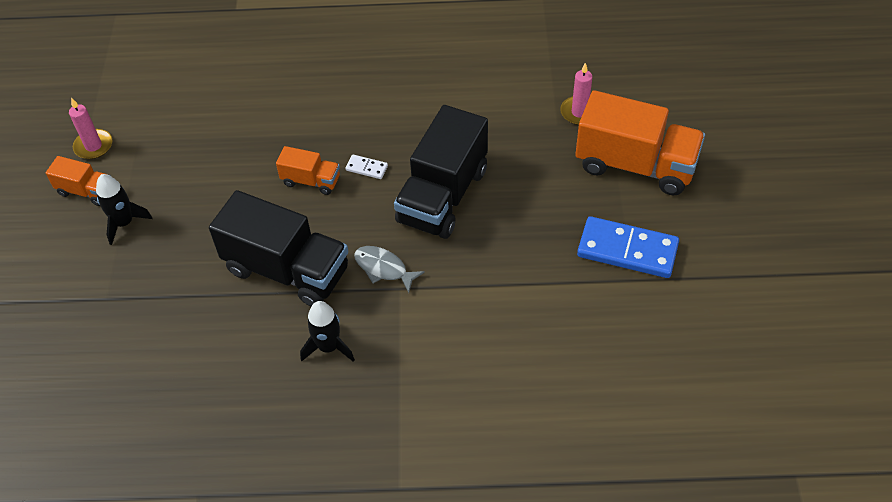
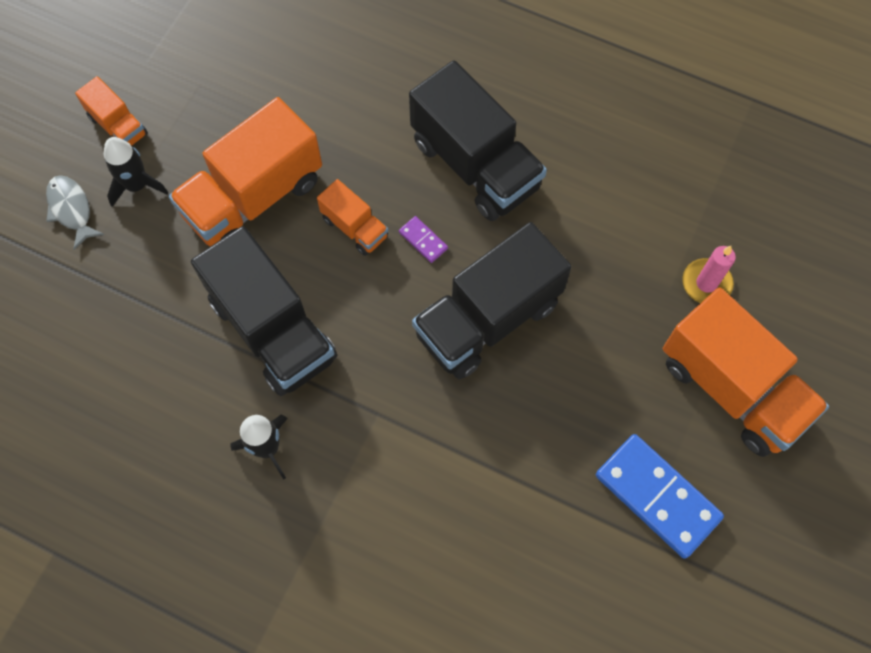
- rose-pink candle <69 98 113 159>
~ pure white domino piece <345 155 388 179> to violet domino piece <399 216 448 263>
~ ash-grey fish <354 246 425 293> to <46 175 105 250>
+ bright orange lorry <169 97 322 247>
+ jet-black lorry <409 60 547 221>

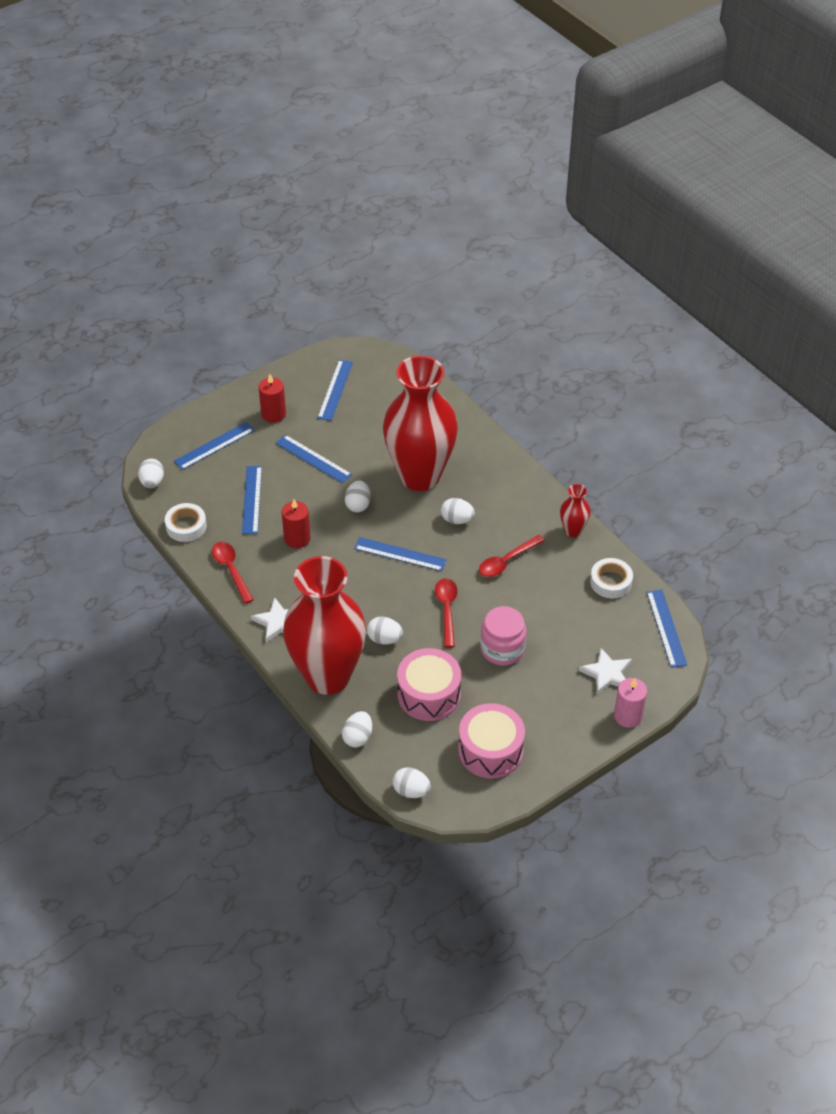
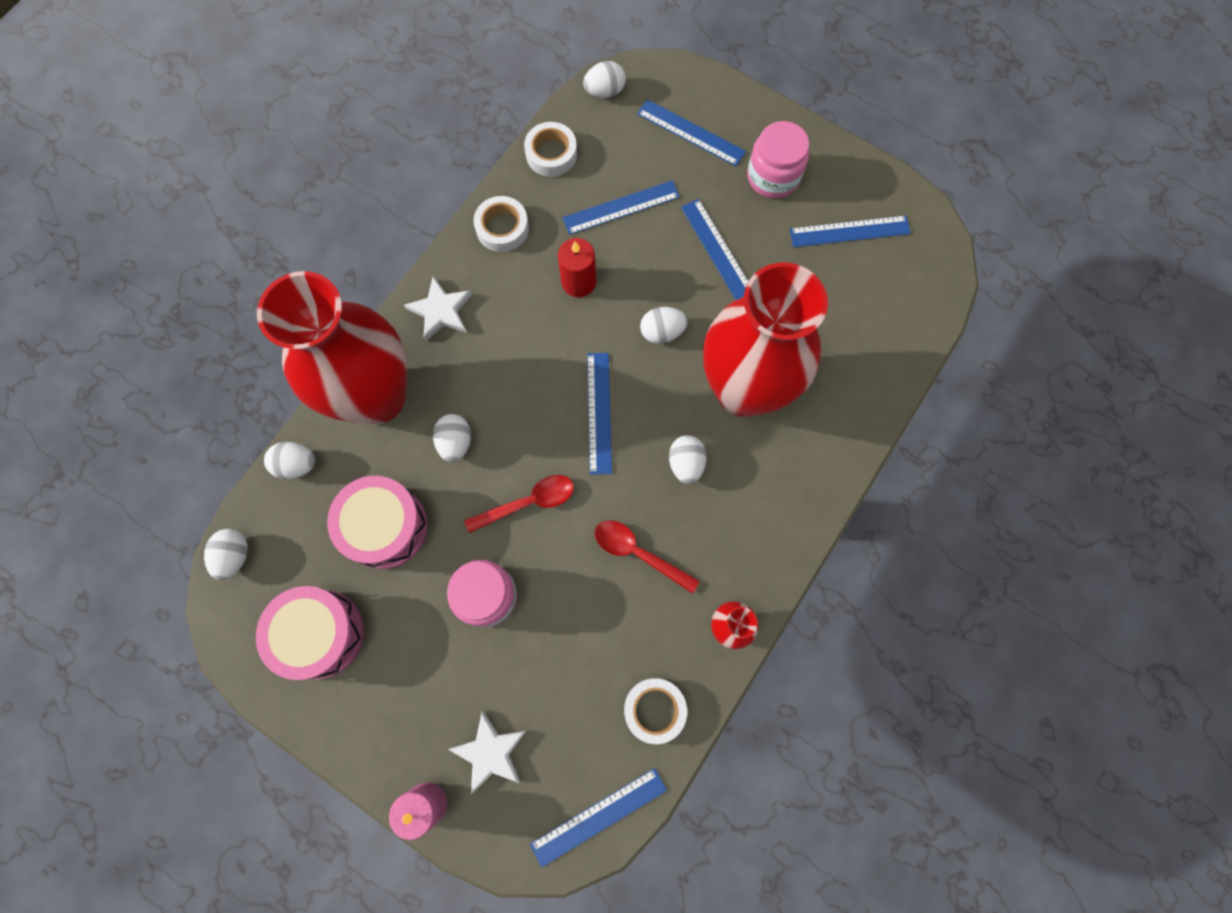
~ scarlet spoon <212 542 254 604> to pure white tape <473 196 529 252>
~ scarlet candle <259 374 286 423> to rose-pink jar <747 121 809 198>
~ blue measuring stick <275 435 352 484> = <681 199 748 300> 45 degrees counterclockwise

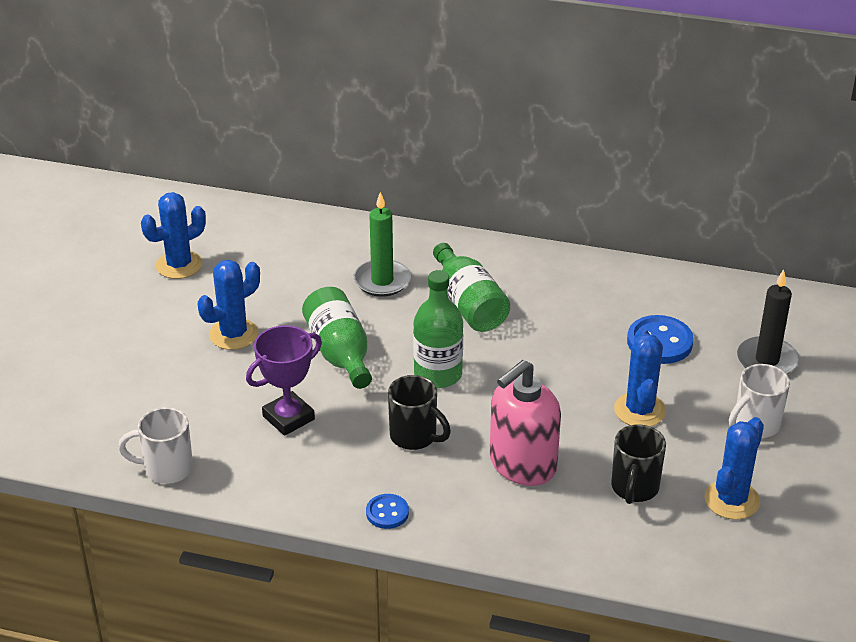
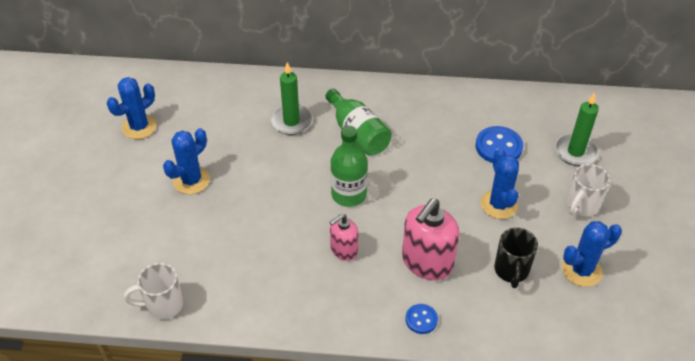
- violet award cup <246 326 322 436>
- green drink bottle <302 287 372 389>
~ blue sewing button <366 494 409 529> to <406 304 438 334>
~ jet-black coffee mug <388 375 451 450> to rose-pink soap pump <330 214 358 261>
~ blue prickly plant <704 417 764 520> = <562 221 622 287> 45 degrees clockwise
~ jet-black candle <737 269 799 374> to green candle <555 92 599 166>

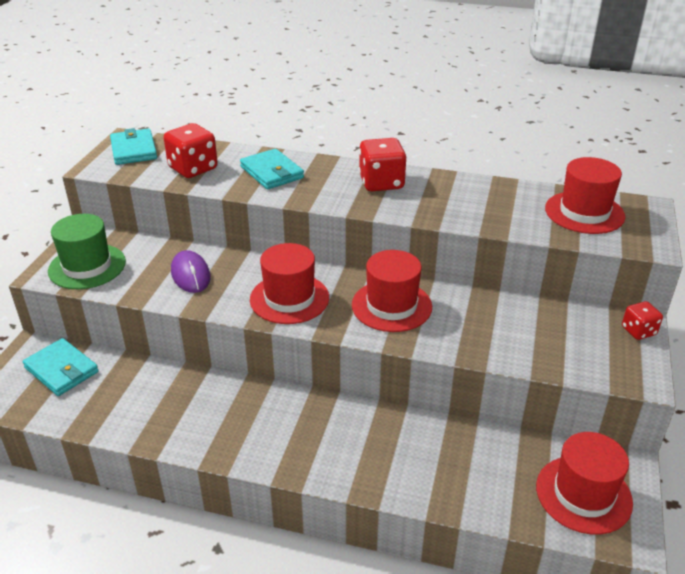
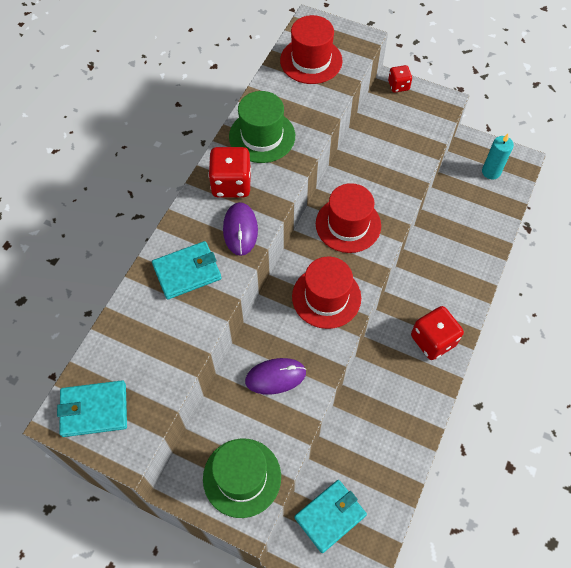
~ scarlet dice <164 123 218 178> to <411 306 464 360>
~ scarlet tall hat <536 432 633 535> to turquoise candle <482 134 514 179>
+ violet computer mouse <223 202 258 256>
+ green tall hat <229 91 295 163>

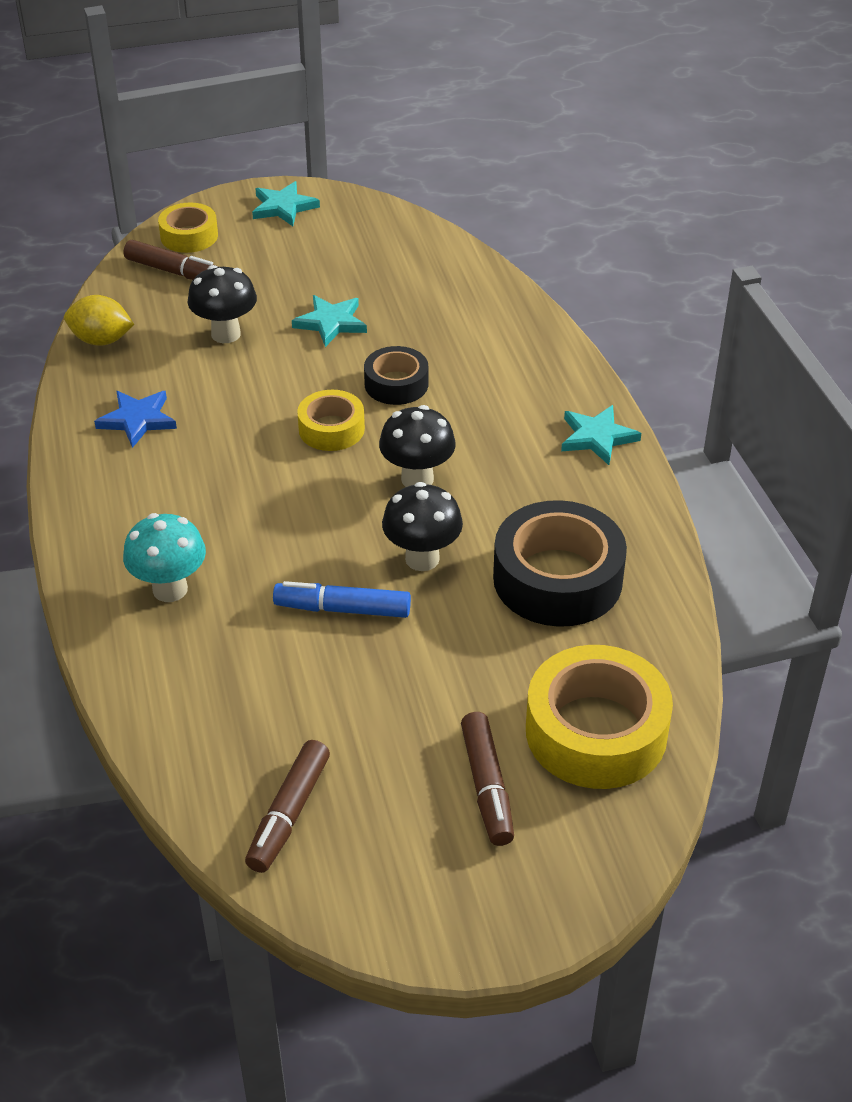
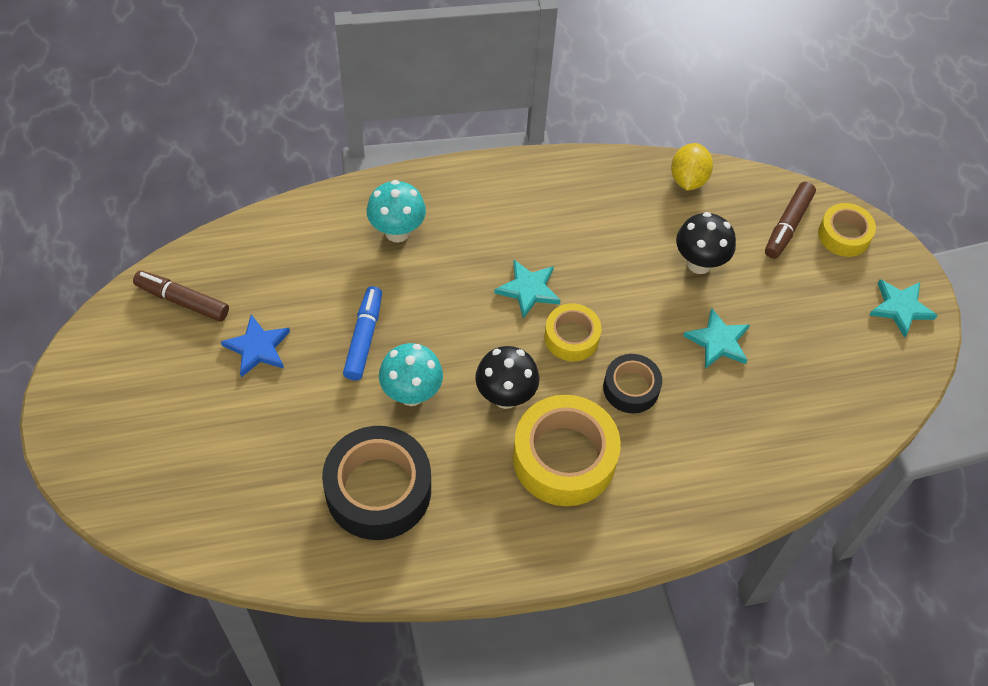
~ blue star <94 391 177 448> to <221 314 290 377>
~ jet-black toadstool <382 482 463 571> to turquoise toadstool <379 343 443 406>
- russet marker pen <461 712 514 846>
~ bright yellow tape <526 645 673 789> to <513 395 621 506>
~ turquoise star <561 405 641 465> to <494 260 561 319>

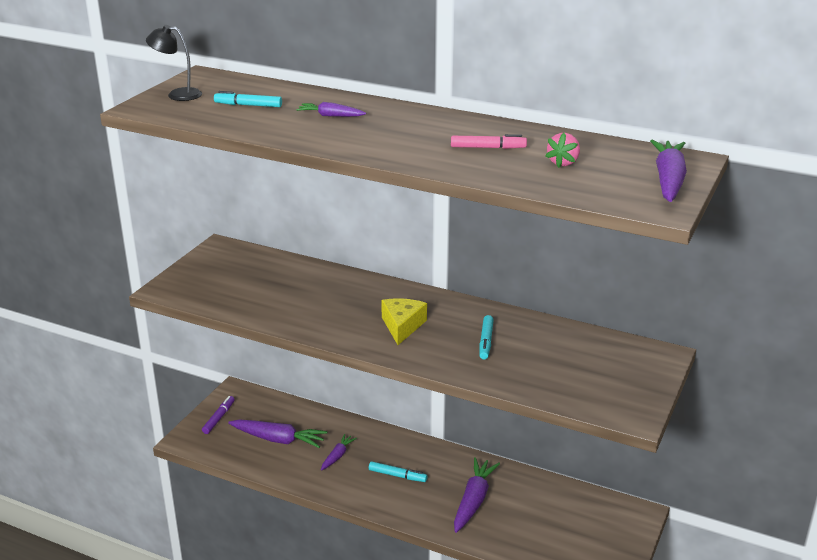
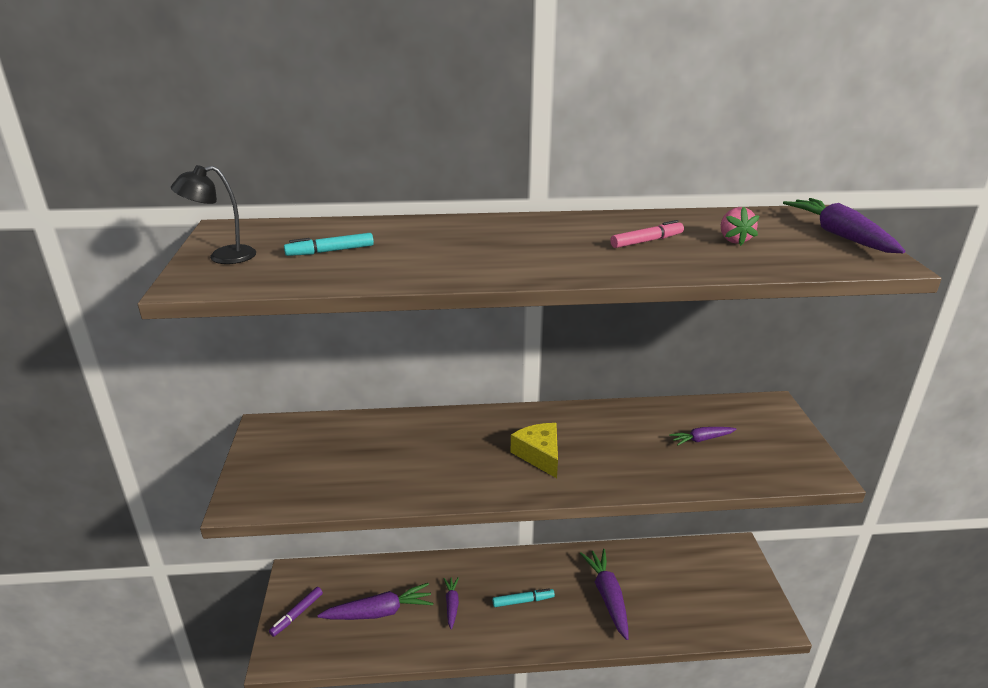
~ violet marker pen <202 396 235 434> = <269 587 323 637> 135 degrees counterclockwise
~ violet root vegetable <297 102 366 117> to <669 427 737 446>
- turquoise marker pen <479 315 494 360>

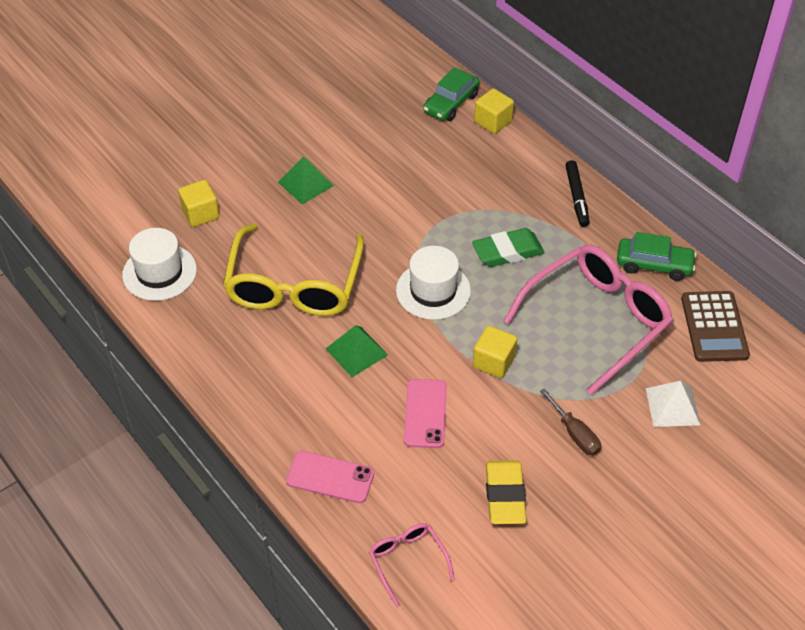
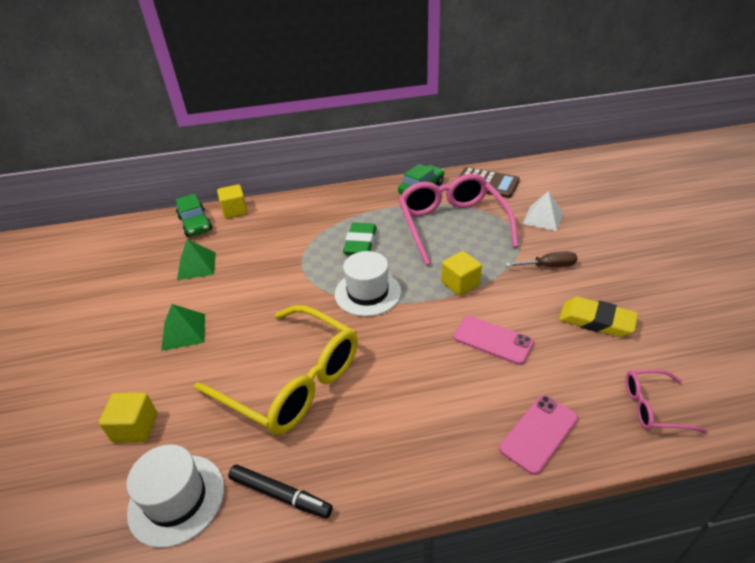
~ green pyramid <326 325 388 377> to <177 239 216 280>
~ jet-black marker pen <565 160 589 227> to <228 465 333 518>

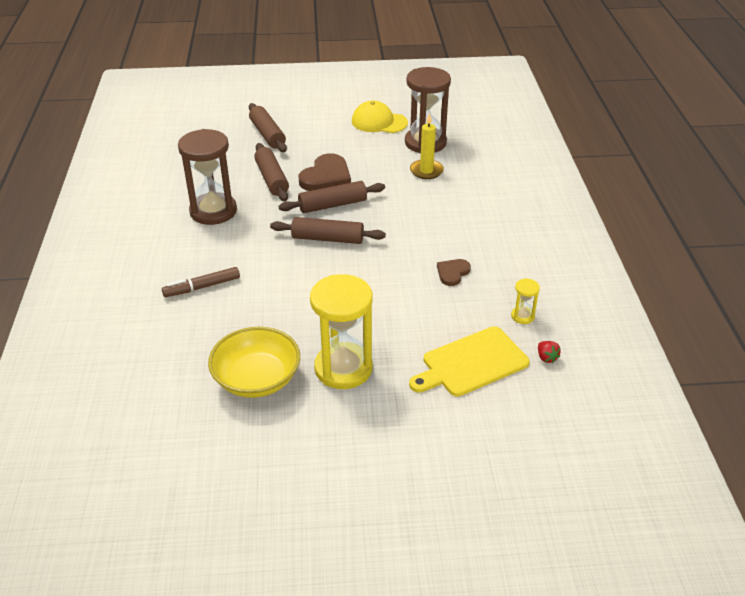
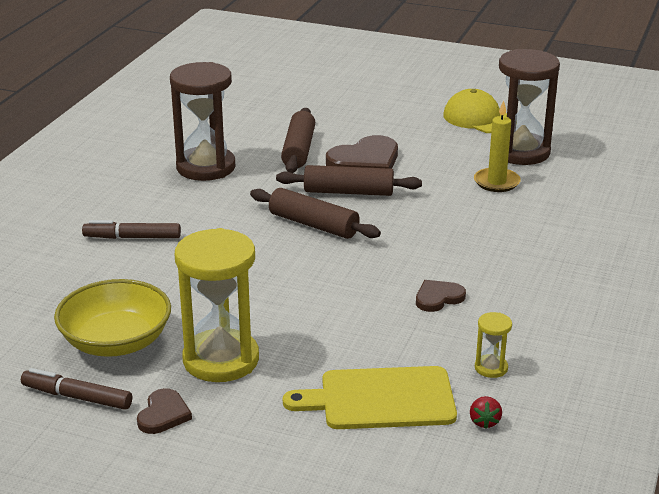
- russet pastry roller <249 103 287 152>
+ russet marker pen <21 368 132 410>
+ russet love heart <137 388 192 434>

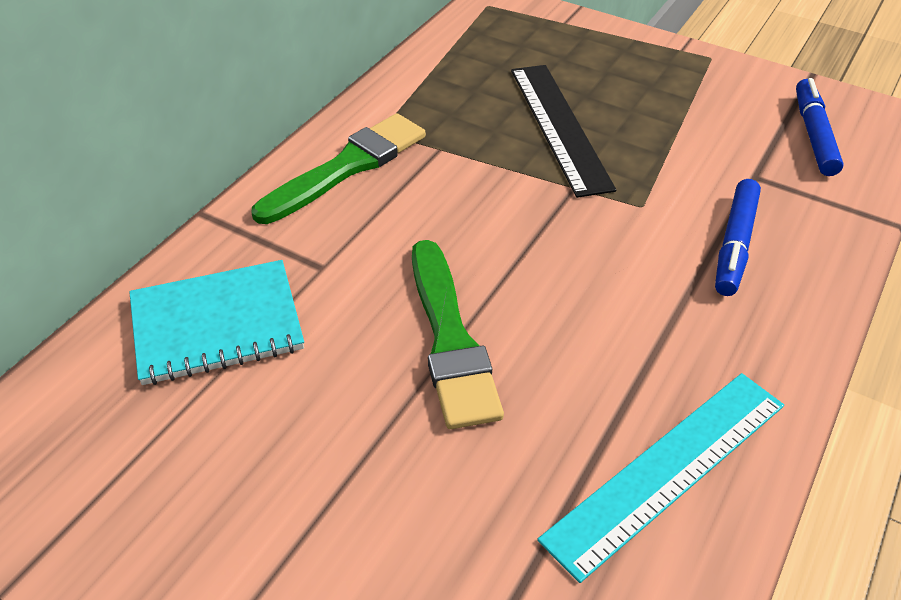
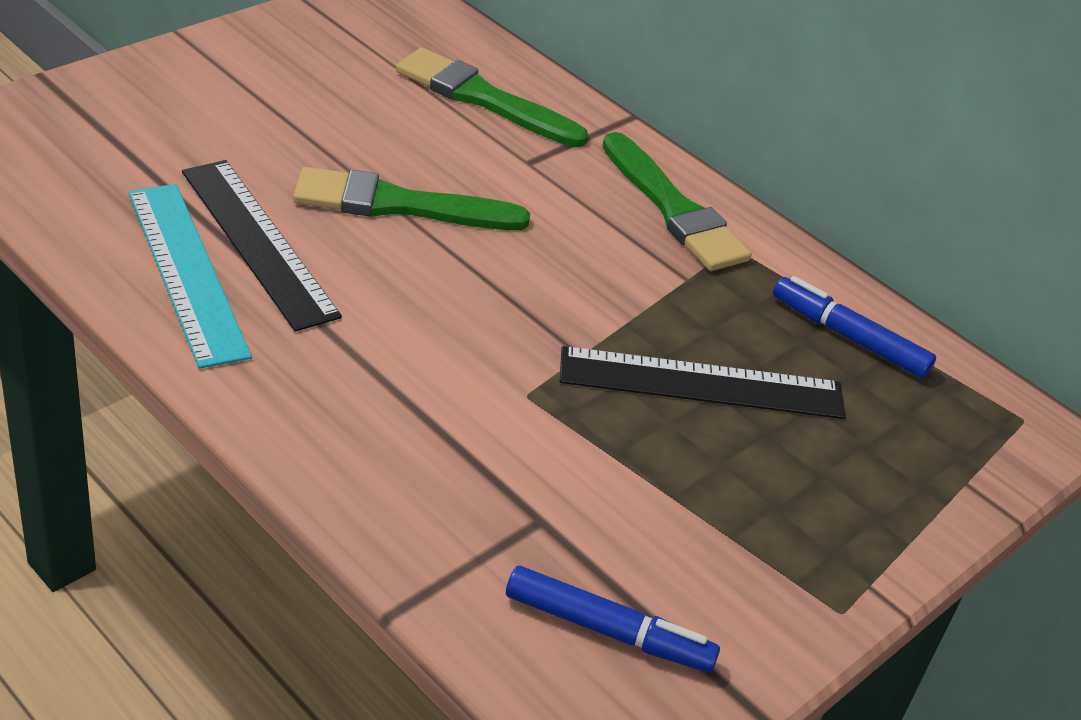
~ turquoise exercise book <129 260 304 385> to green paintbrush <396 47 588 147>
~ blue marker pen <715 179 761 296> to <773 276 936 378>
+ jet-black measuring stick <182 160 342 332>

